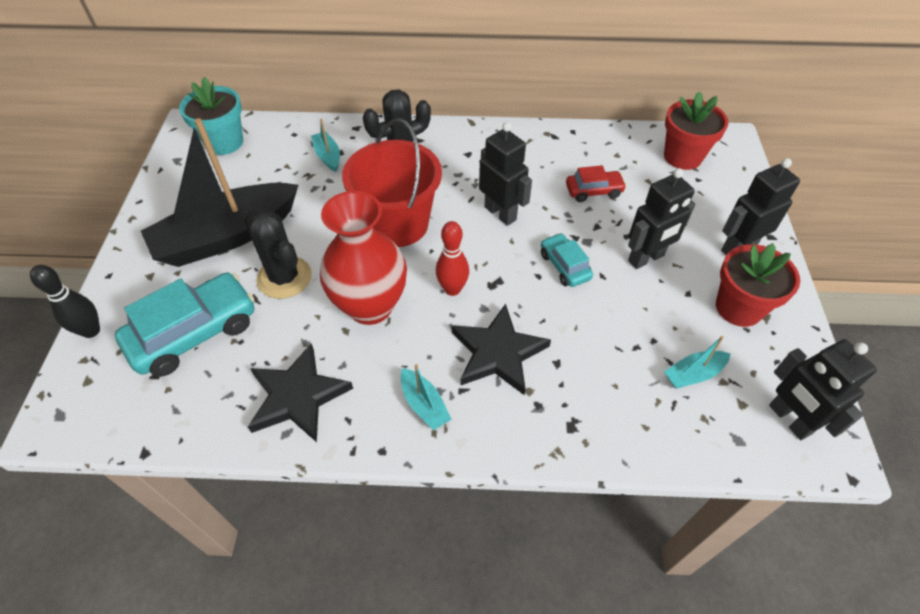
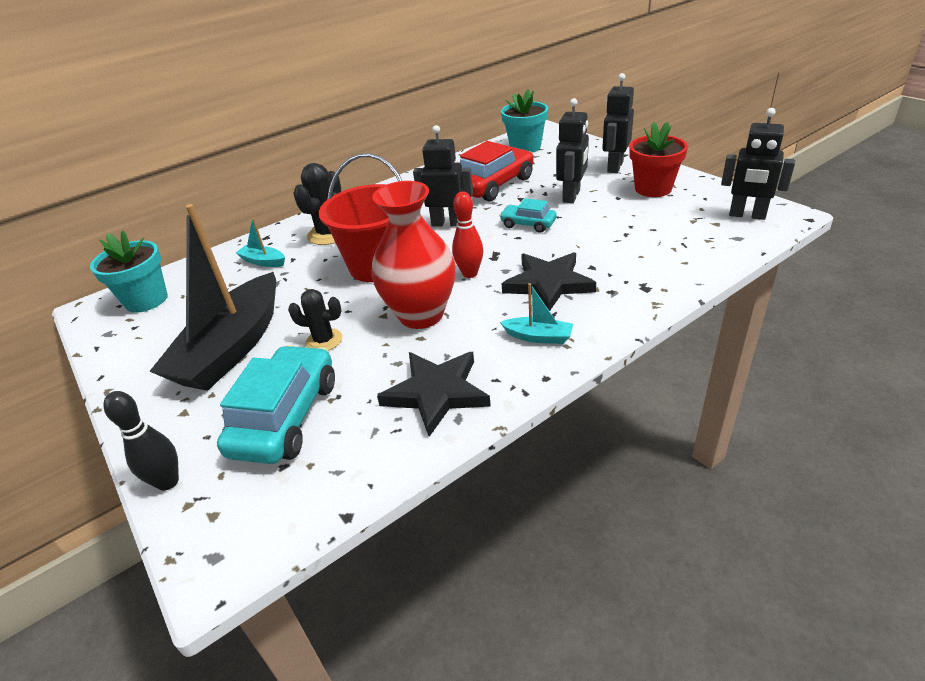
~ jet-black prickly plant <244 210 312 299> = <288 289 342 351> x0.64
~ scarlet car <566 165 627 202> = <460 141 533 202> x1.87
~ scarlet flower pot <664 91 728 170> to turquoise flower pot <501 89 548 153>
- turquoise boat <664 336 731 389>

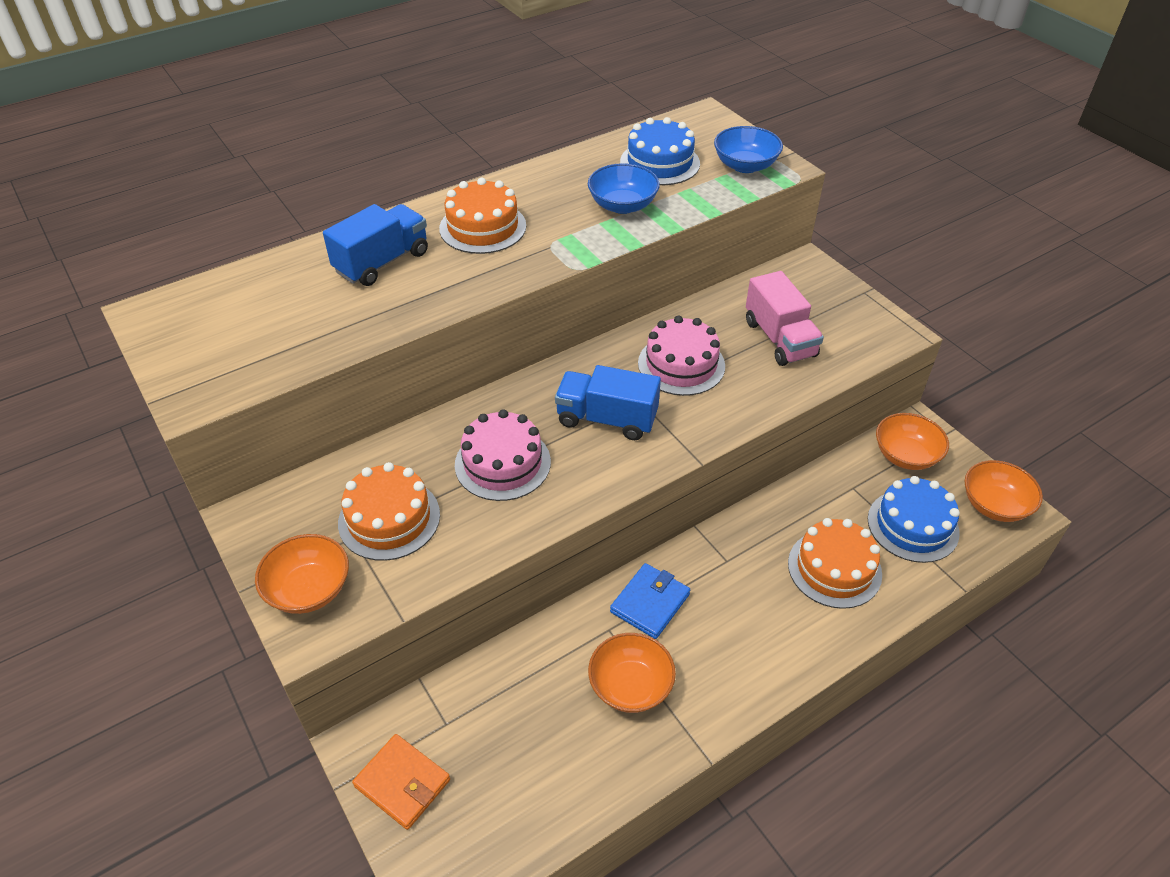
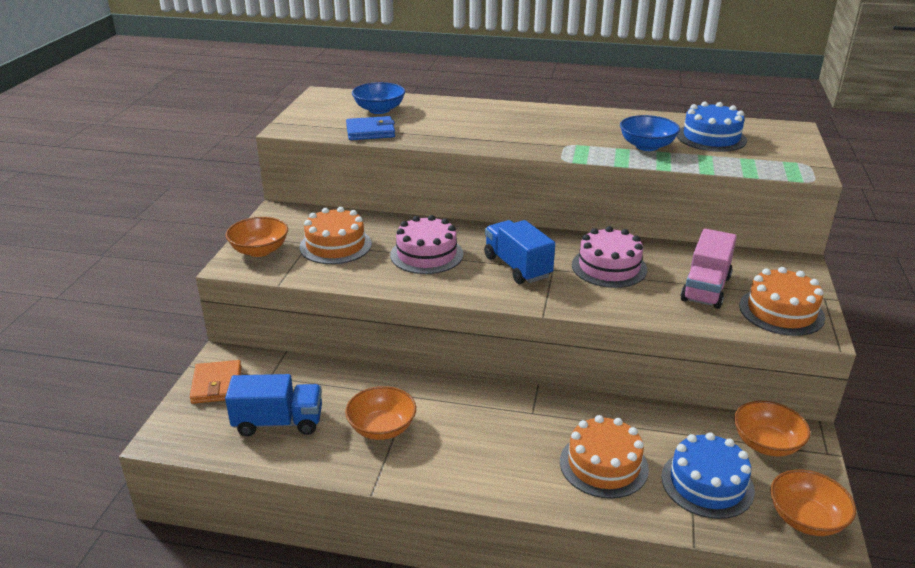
~ blue lorry <323 204 428 286> to <225 374 322 436>
~ bright orange cake <439 178 526 254> to <739 267 825 336>
~ blue card wallet <610 563 690 639> to <346 116 395 140>
~ blue bowl <714 126 783 173> to <352 82 405 114>

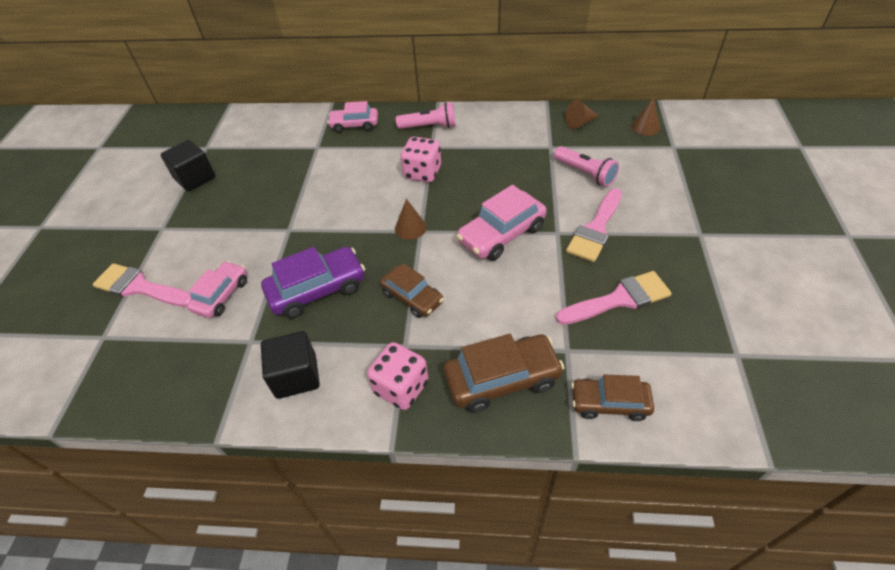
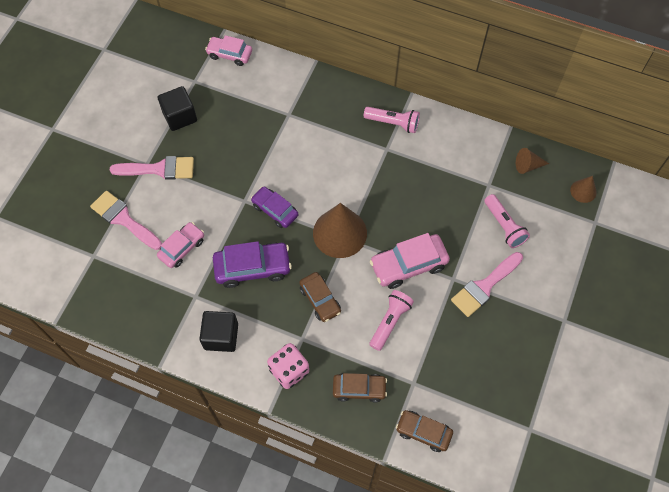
~ rose-pink car <327 101 378 133> to <205 35 252 66>
~ russet solid cone <395 199 427 240> = <313 203 367 258> x2.04
- rose-pink dice <401 137 441 182>
~ russet car <444 334 565 413> = <333 373 387 403> x0.66
~ rose-pink paintbrush <556 271 672 325> to <110 156 194 180>
+ violet car <251 186 298 228>
+ rose-pink pocket torch <369 290 414 351>

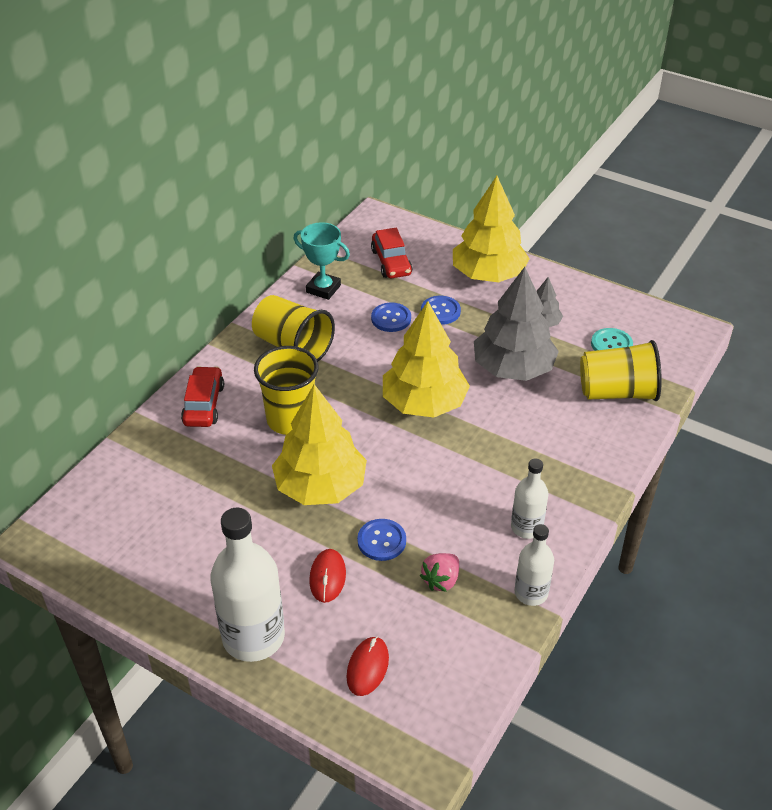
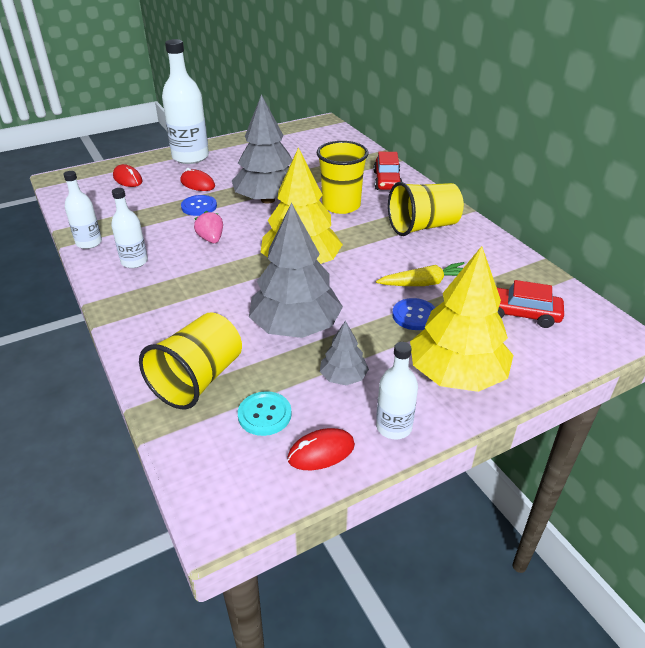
~ scarlet car <181 366 224 427> = <374 152 402 190> 60 degrees clockwise
~ bright yellow toy tree <272 384 367 505> to ash-grey toy tree <232 94 292 204>
- turquoise award cup <293 222 350 300>
~ blue sewing button <371 303 411 332> to bright yellow root vegetable <376 262 465 286>
~ rose-pink berry <420 553 459 592> to <194 211 223 243>
+ scarlet computer mouse <287 428 355 470>
+ pure white drink bottle <376 342 418 439>

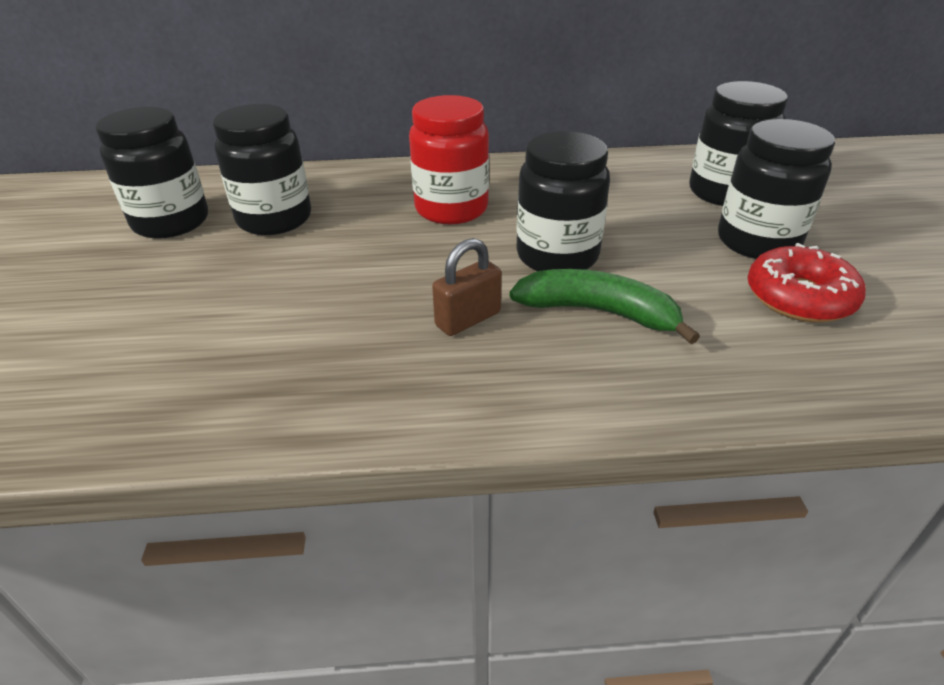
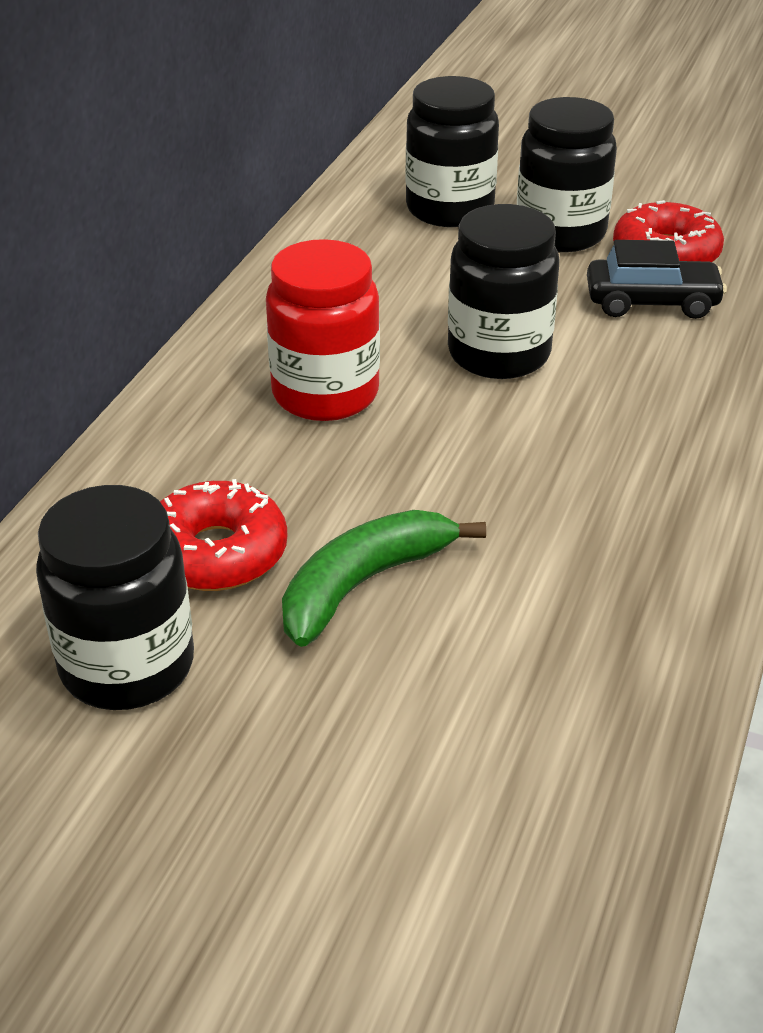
~ jet-black jar <213 104 311 235> to scarlet glazed donut <160 479 287 591>
- russet small lock <432 238 502 336>
~ green banana <509 269 700 344> to <282 510 486 647>
+ jet-black car <587 240 727 319>

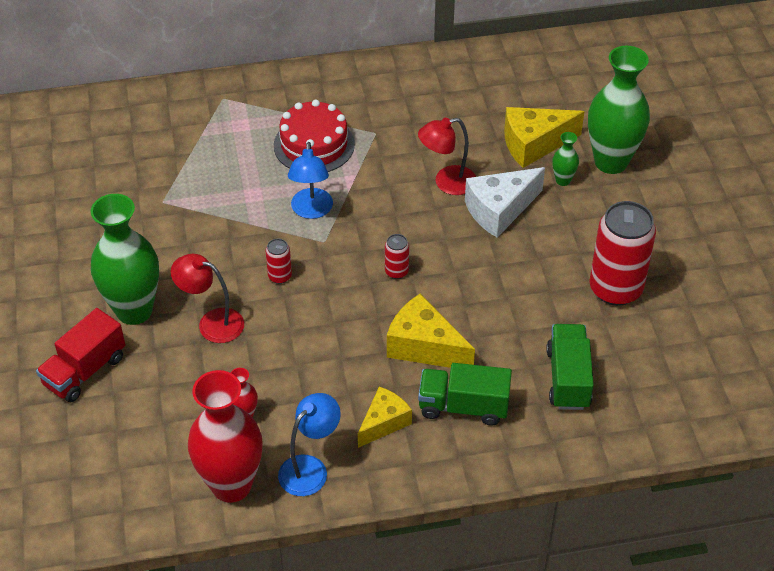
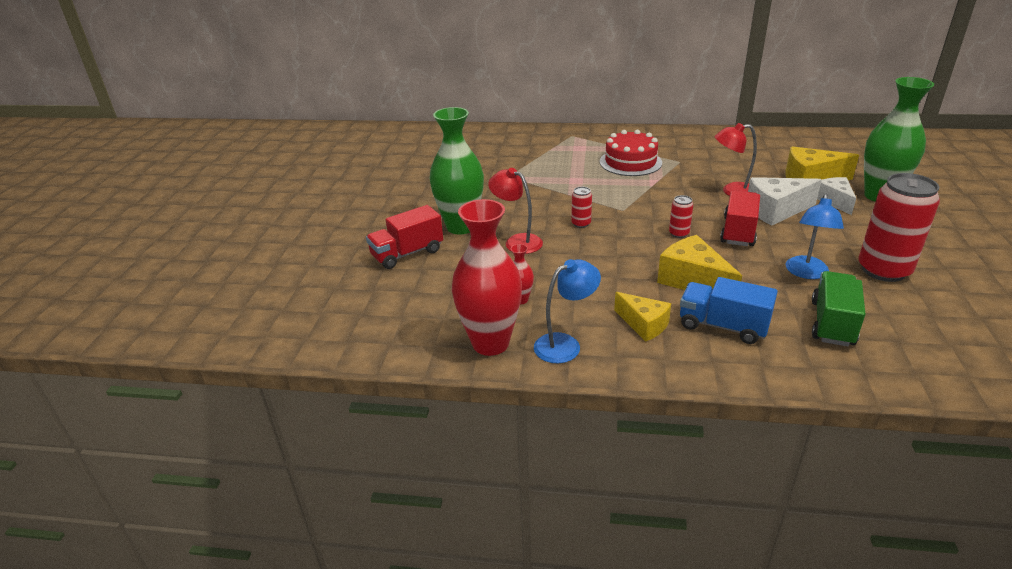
~ blue desk lamp <288 142 333 219> to <786 194 844 279>
~ bright yellow cheese wedge <358 387 412 448> = <614 292 671 342> 75 degrees clockwise
~ green lorry <418 363 512 426> to blue lorry <680 277 778 344>
~ green tall vase <552 132 579 186> to pure white cheese wedge <817 177 856 215>
+ scarlet lorry <720 190 760 246>

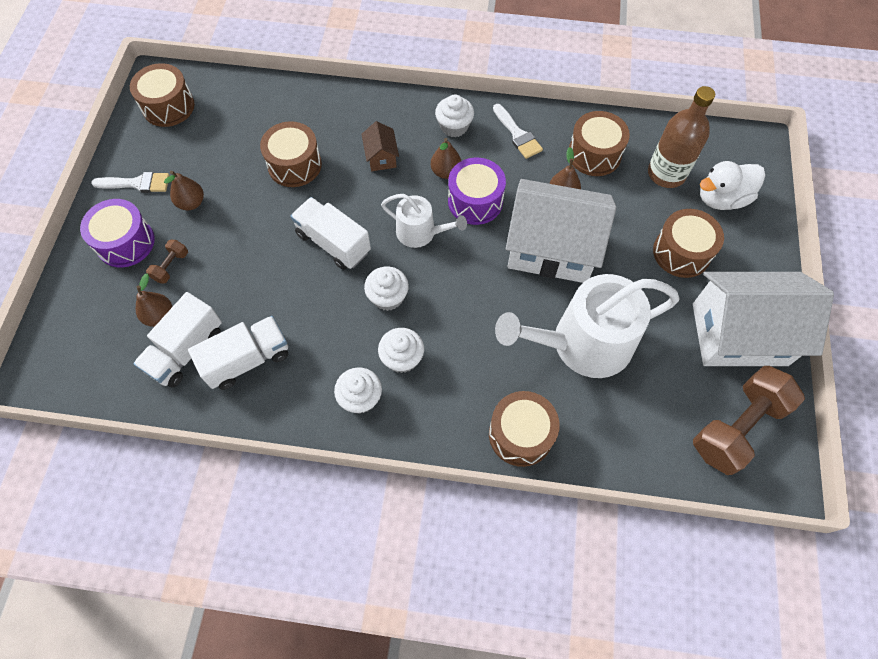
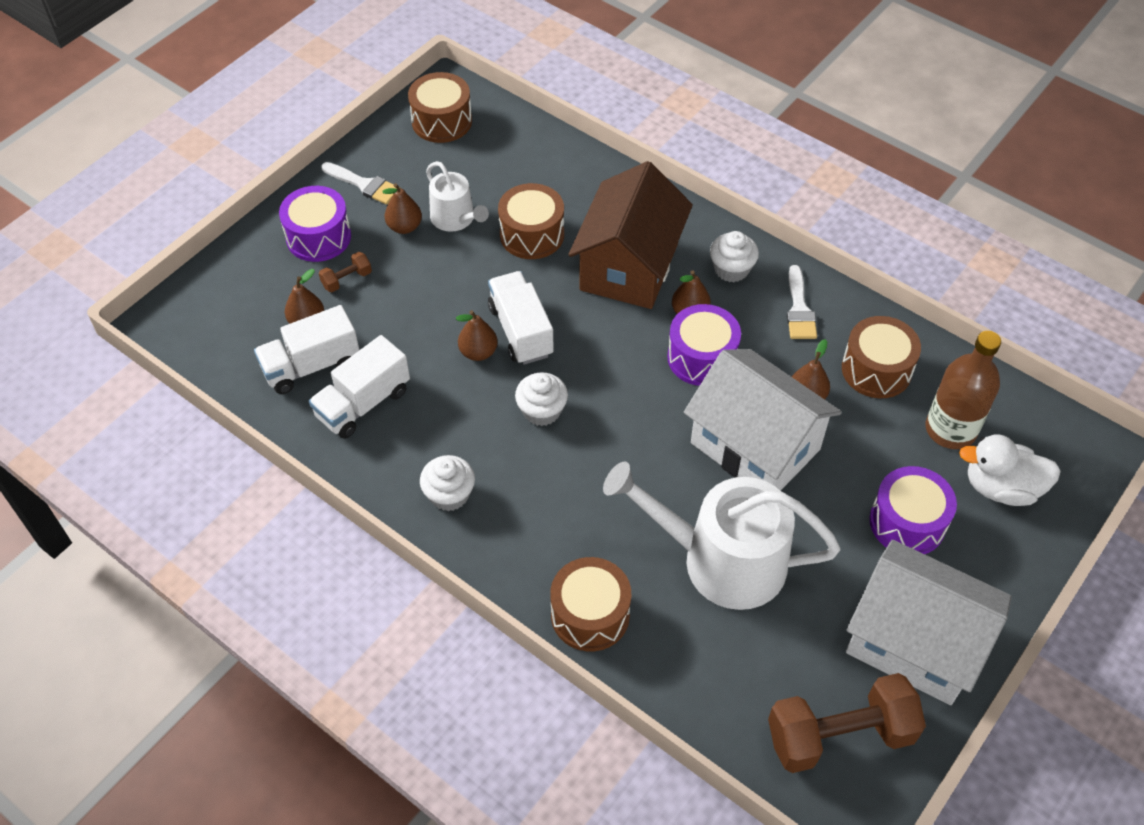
~ pure white lorry <188 316 288 390> = <309 335 410 439> 135 degrees clockwise
~ russet toy house <361 121 399 171> = <568 161 693 309> x2.39
- pure white fairy cake <378 328 424 373>
~ pure white watering pot <381 194 467 248> to <426 161 489 232>
~ russet snare drum <653 209 724 278> to violet snare drum <869 466 957 554>
+ russet toy pear <456 310 498 361>

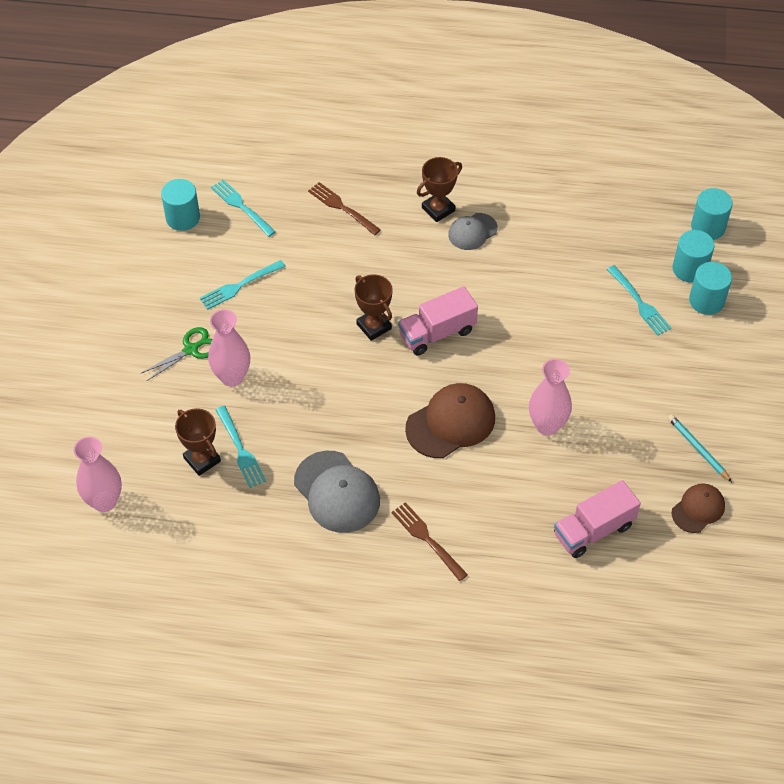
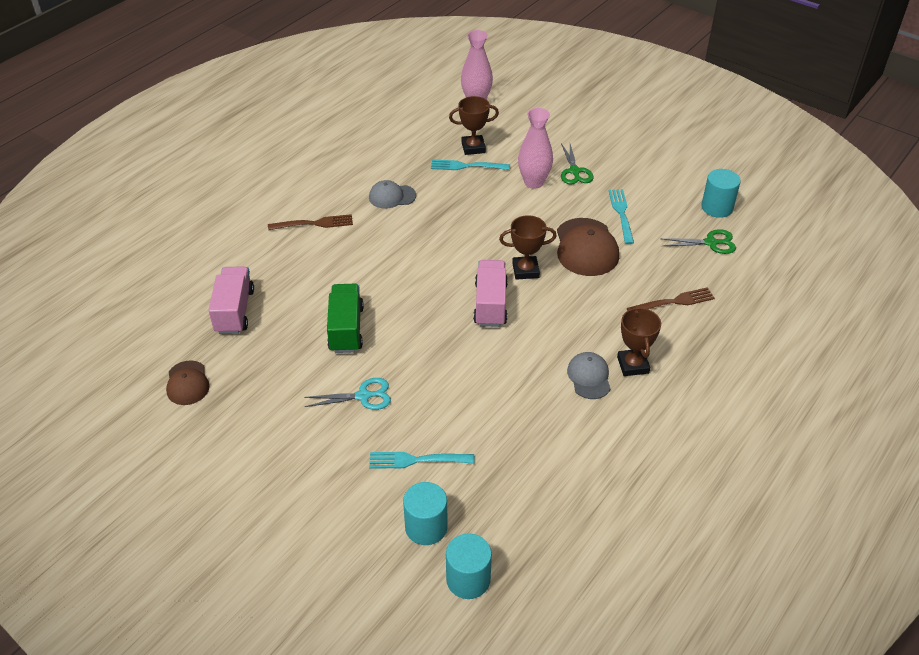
~ turquoise dinner fork <211 179 276 237> to green pair of scissors <663 229 736 254>
~ ash-grey cap <294 451 380 533> = <369 180 416 208> x0.60
~ russet cap <405 383 495 458> to <557 218 619 276>
~ rose-pink tall vase <529 359 572 435> to green lorry <327 284 364 353>
- turquoise pencil <668 414 732 482>
- turquoise cylinder <689 262 732 315>
+ turquoise pair of scissors <304 378 391 410>

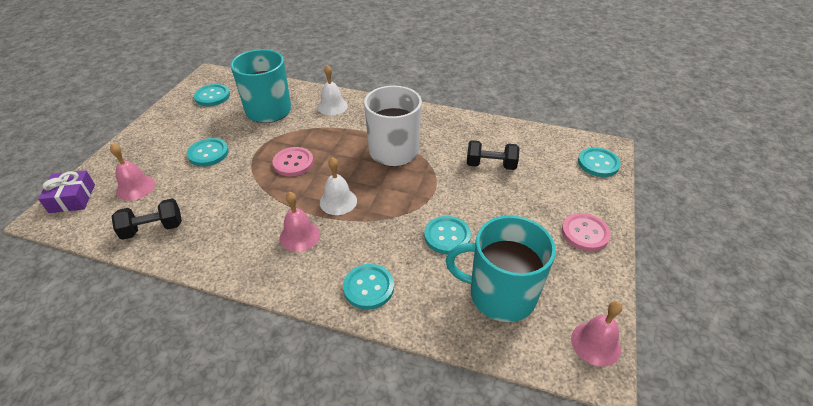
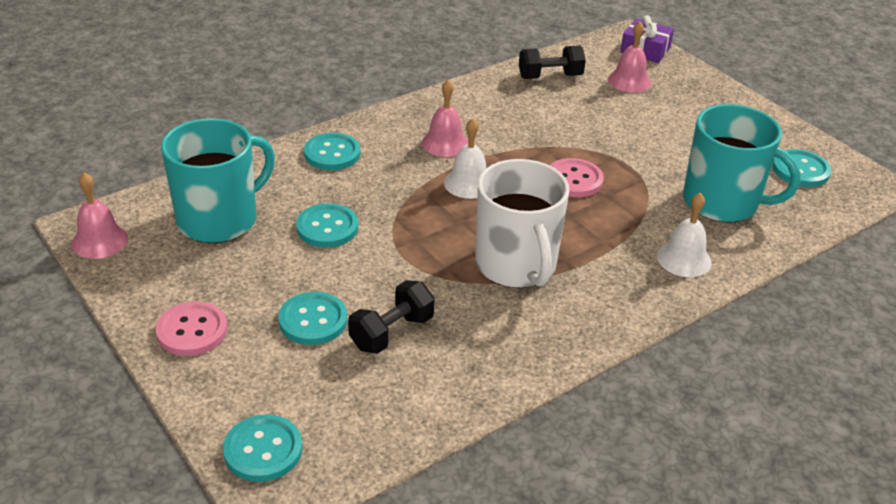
~ jet-black hand weight <111 199 182 240> = <519 45 586 79> 60 degrees clockwise
~ turquoise sewing button <187 138 229 166> to <278 292 347 345>

